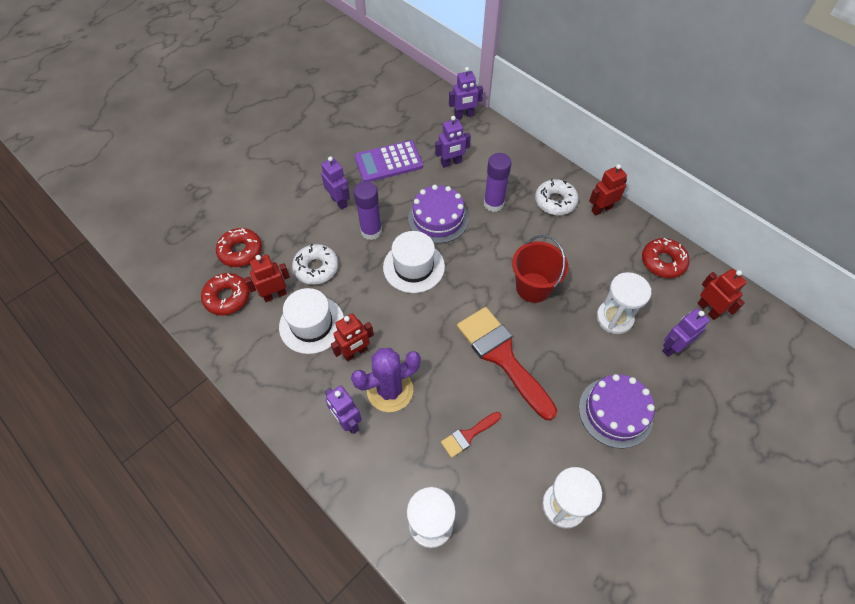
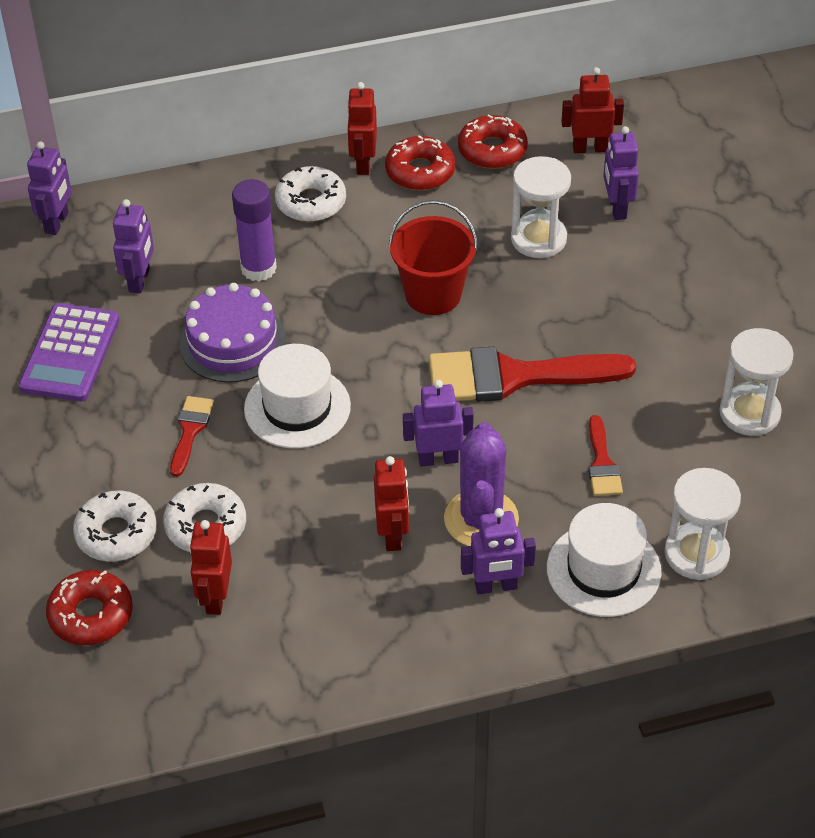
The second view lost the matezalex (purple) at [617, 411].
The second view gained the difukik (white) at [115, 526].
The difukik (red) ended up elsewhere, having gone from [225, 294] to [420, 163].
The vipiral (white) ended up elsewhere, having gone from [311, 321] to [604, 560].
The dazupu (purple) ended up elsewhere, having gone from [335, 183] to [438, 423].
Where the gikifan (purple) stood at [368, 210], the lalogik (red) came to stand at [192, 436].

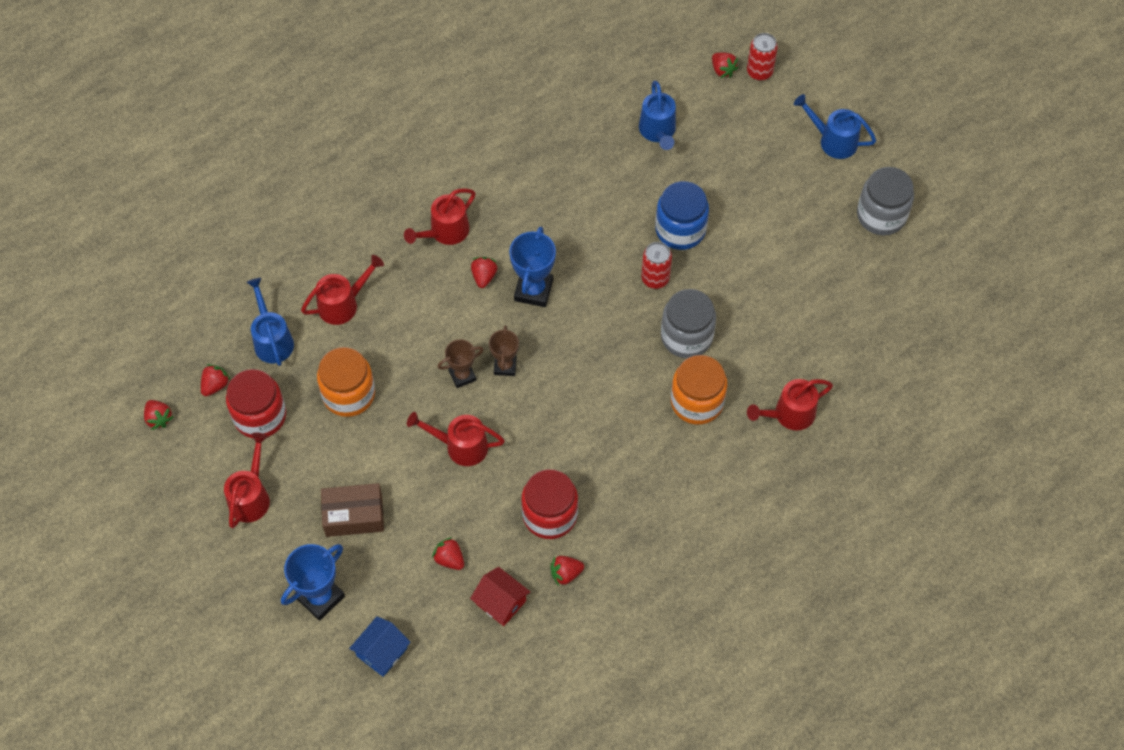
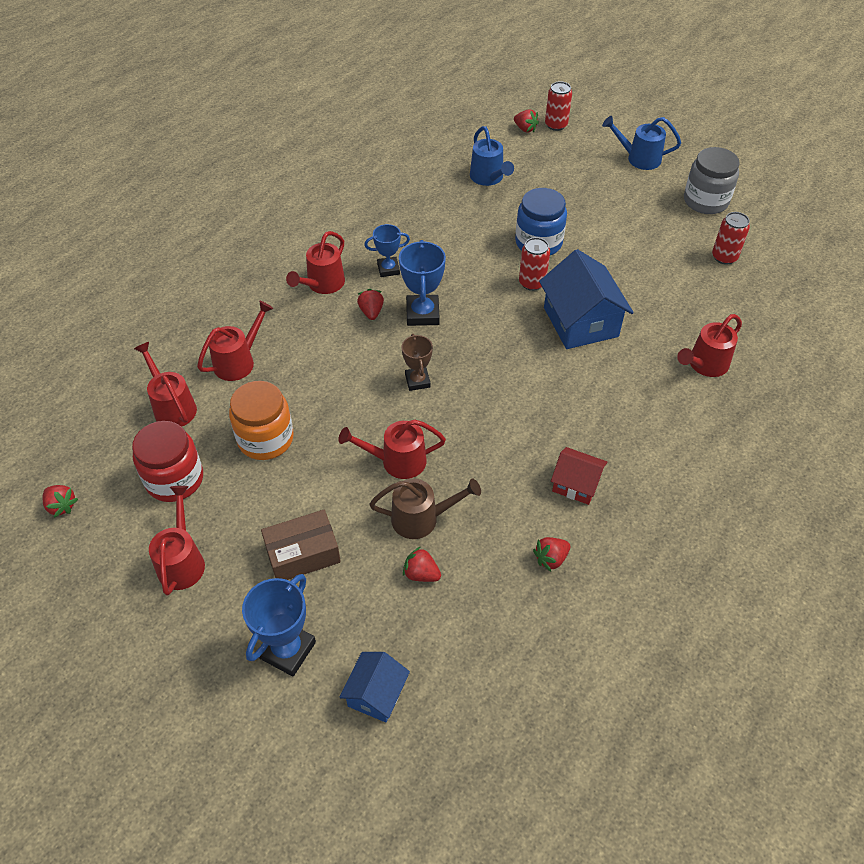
The second view lost the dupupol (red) at [216, 380].
The second view lost the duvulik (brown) at [460, 363].
The second view lost the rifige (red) at [549, 504].
The second view lost the rifige (orange) at [699, 390].
The second view gained the duvulik (blue) at [387, 250].
The second view gained the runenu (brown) at [425, 509].
The second view gained the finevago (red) at [731, 238].
The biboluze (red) ended up elsewhere, having gone from [500, 596] to [579, 476].
Where the rifige (grey) stood at [688, 323], the biboluze (blue) came to stand at [586, 299].
What was the runenu (blue) at [270, 322] turned into the runenu (red) at [165, 384].

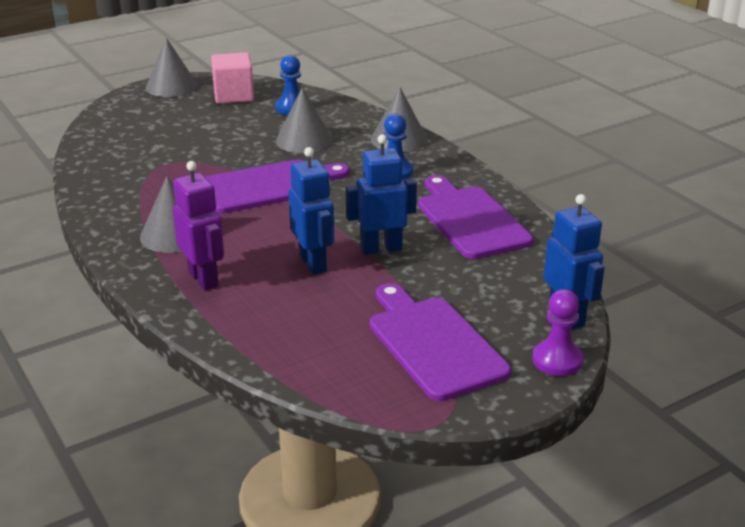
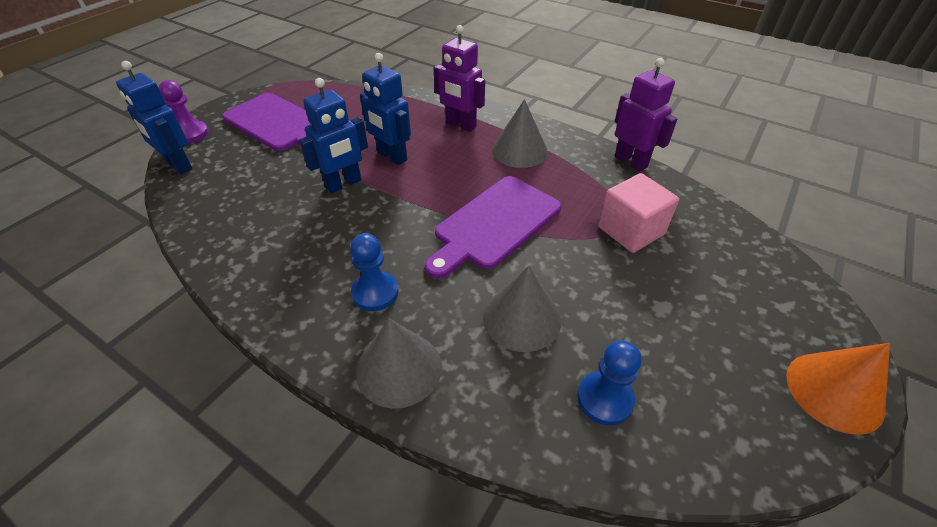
The second view lost the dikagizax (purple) at [475, 217].
The second view gained the dazupu (purple) at [646, 115].
The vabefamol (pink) ended up elsewhere, having gone from [232, 78] to [638, 213].
What was the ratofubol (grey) at [172, 67] turned into the ratofubol (orange) at [838, 389].

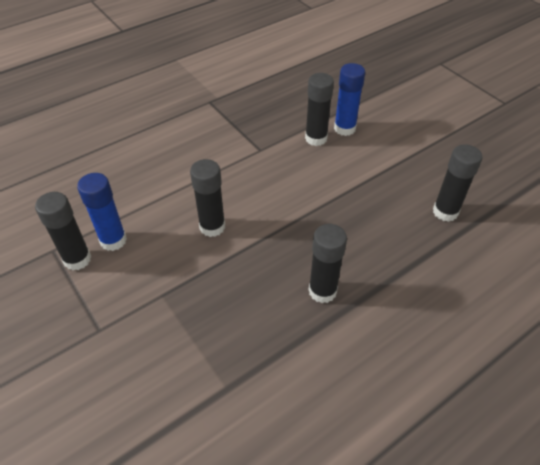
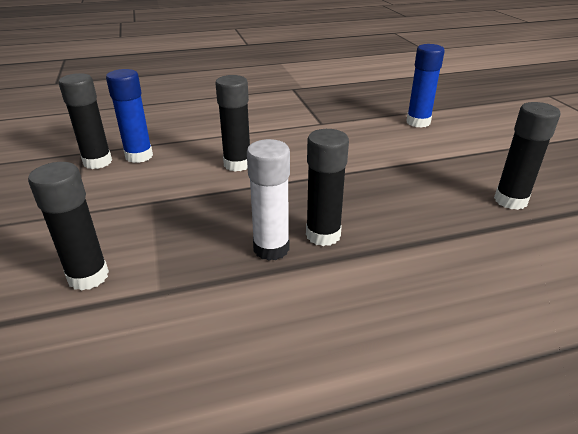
The second view gained the gikifan (white) at [268, 200].
The gikifan (black) ended up elsewhere, having gone from [319, 109] to [68, 226].

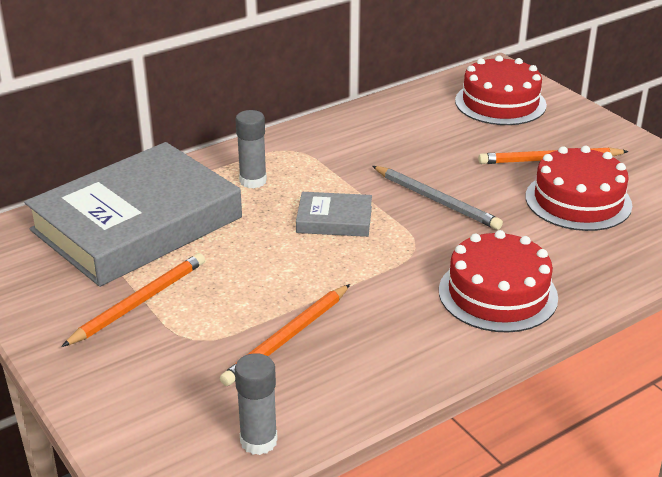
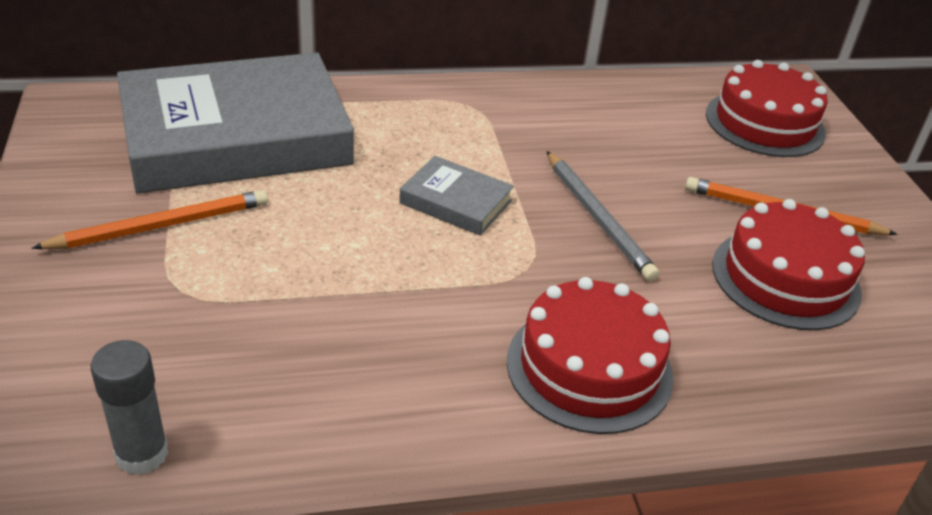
The second view lost the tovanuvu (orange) at [285, 335].
The second view lost the gikifan (grey) at [251, 149].

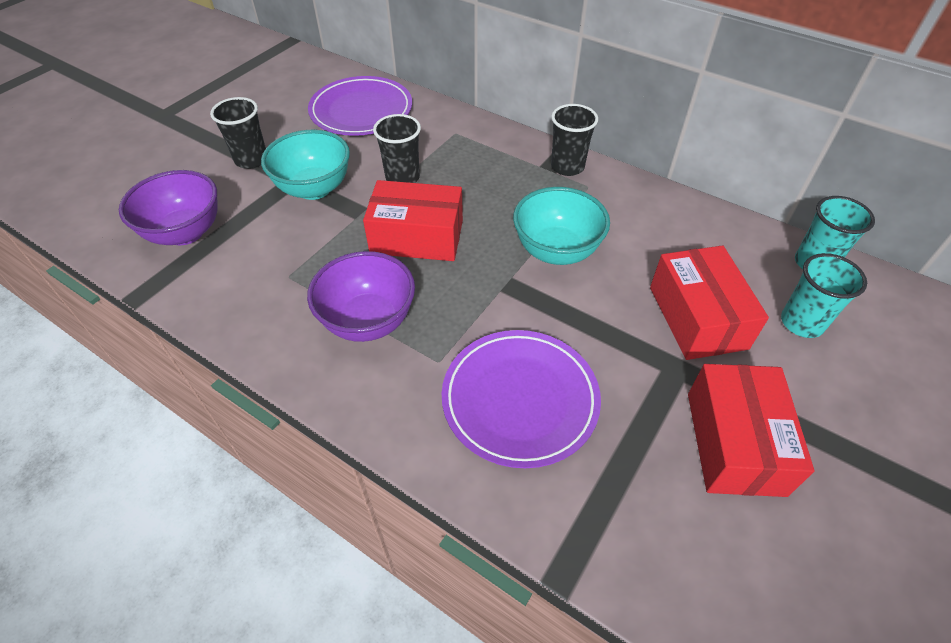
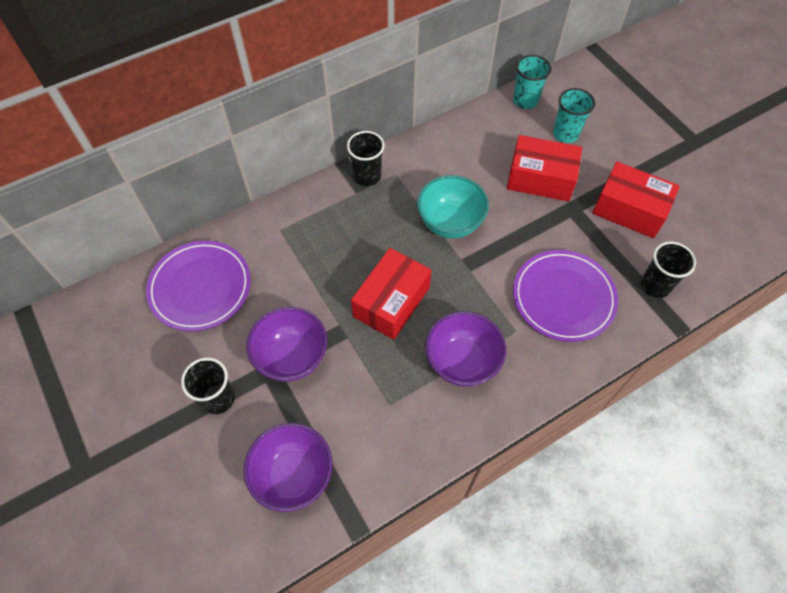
The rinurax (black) ended up elsewhere, having gone from [397, 148] to [668, 269].
What was the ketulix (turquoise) at [305, 165] turned into the ketulix (purple) at [286, 344].

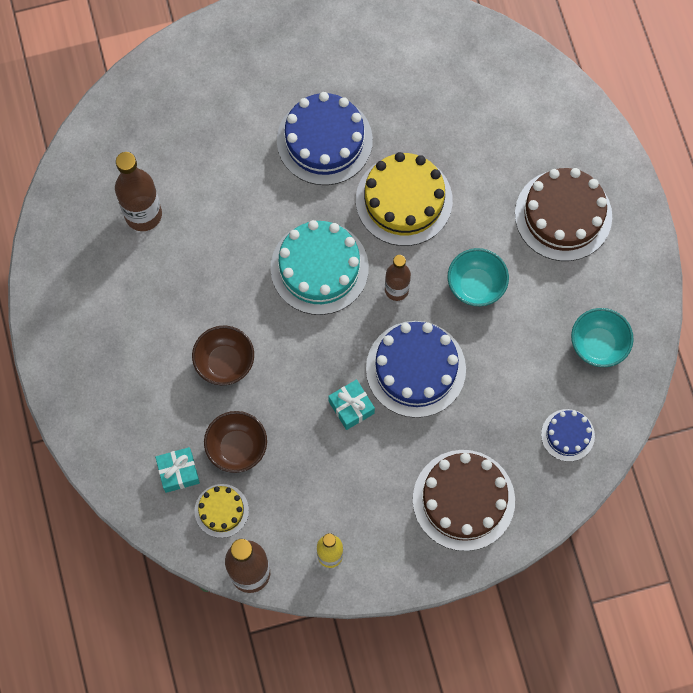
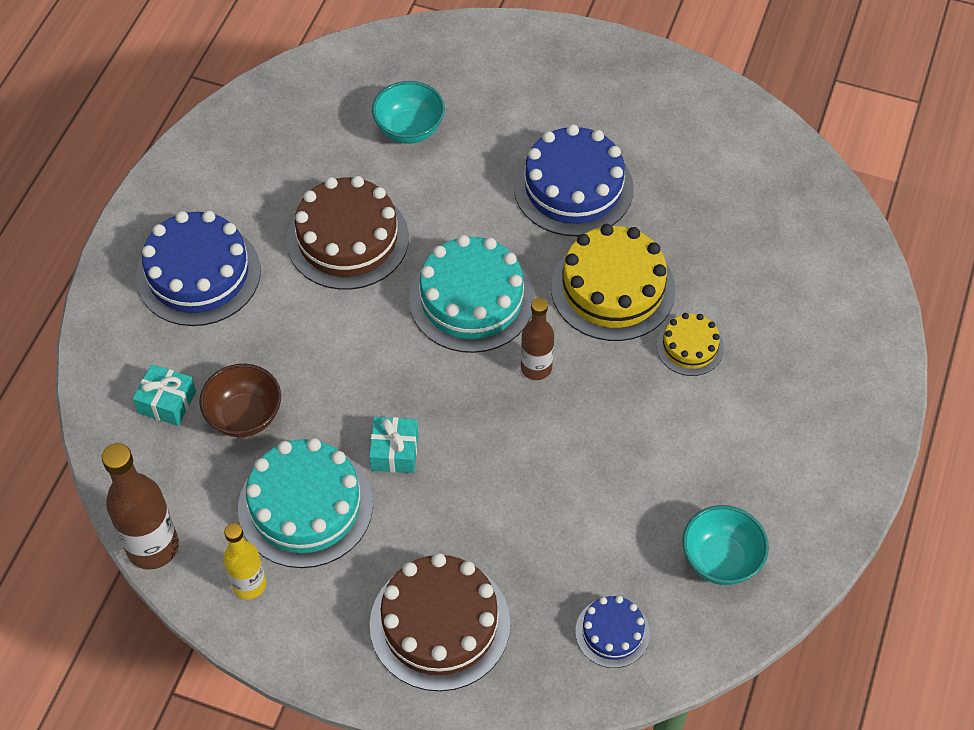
The second view lost the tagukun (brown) at [138, 191].
The second view lost the ketulix (brown) at [223, 355].
The second view gained the matezalex (turquoise) at [305, 503].
The matezalex (yellow) ended up elsewhere, having gone from [221, 511] to [690, 344].
The matezalex (blue) ended up elsewhere, having gone from [416, 369] to [198, 268].
The ketulix (turquoise) ended up elsewhere, having gone from [478, 277] to [408, 112].
The matezalex (brown) ended up elsewhere, having gone from [563, 214] to [348, 233].

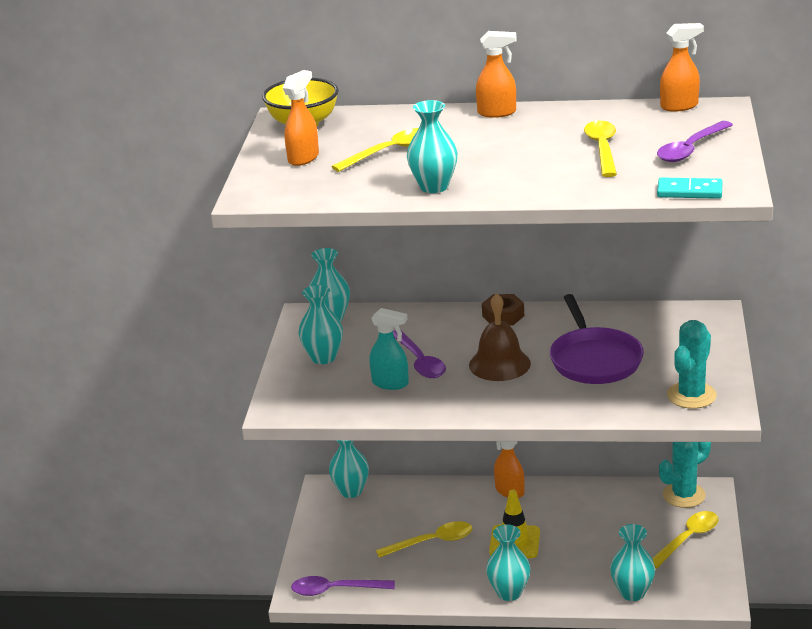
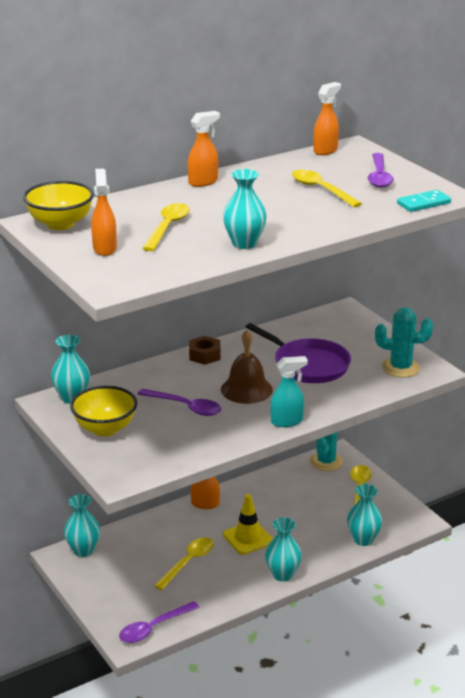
The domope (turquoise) ended up elsewhere, having gone from [389, 349] to [289, 391].
Where the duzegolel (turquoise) stood at [320, 324], the ketulix (yellow) came to stand at [103, 411].
The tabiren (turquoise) at [692, 364] ended up facing another way, 75 degrees counterclockwise from before.

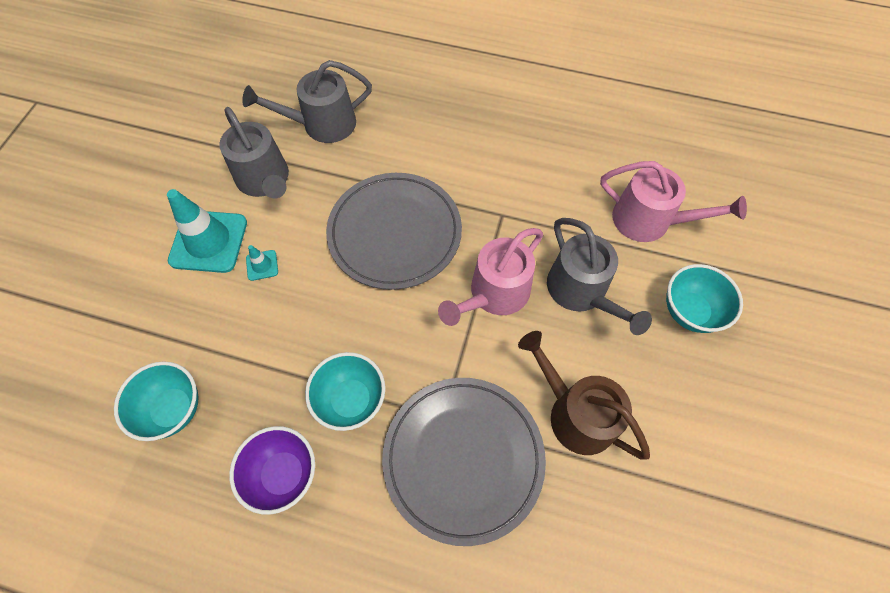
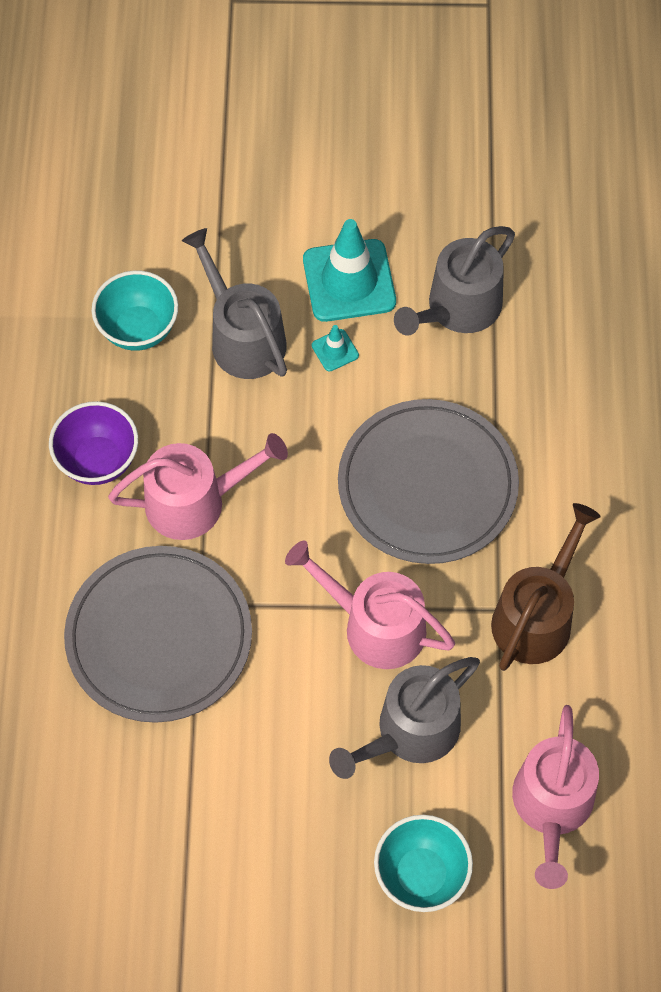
The runenu (grey) ended up elsewhere, having gone from [307, 101] to [234, 303].
The runenu (brown) ended up elsewhere, having gone from [584, 395] to [546, 587].
Where the ketulix (turquoise) stood at [345, 391], the runenu (pink) came to stand at [198, 486].

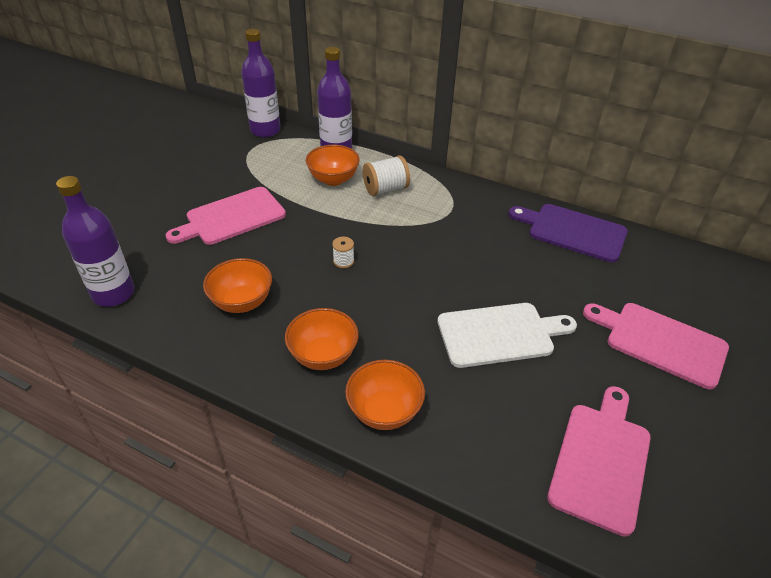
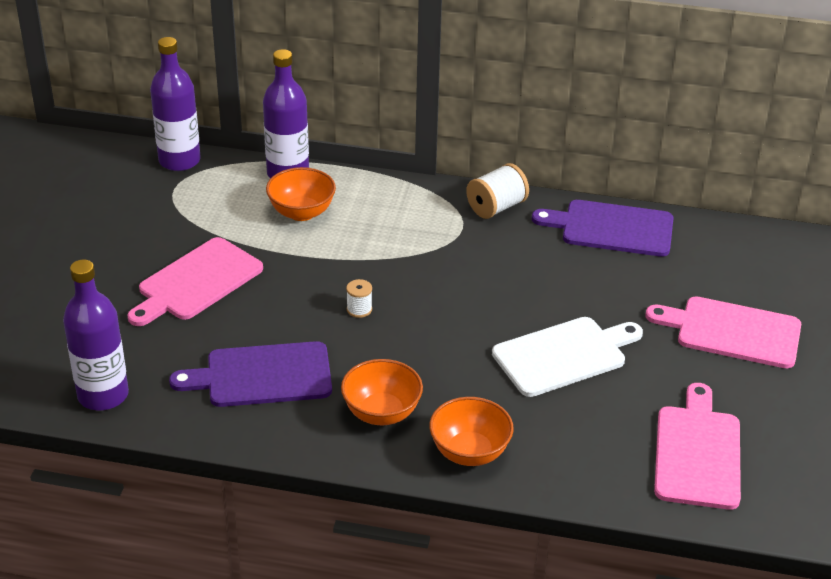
The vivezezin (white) ended up elsewhere, having gone from [386, 175] to [497, 191].
Where the ketulix (orange) stood at [237, 285], the dikagizax (purple) came to stand at [250, 374].

